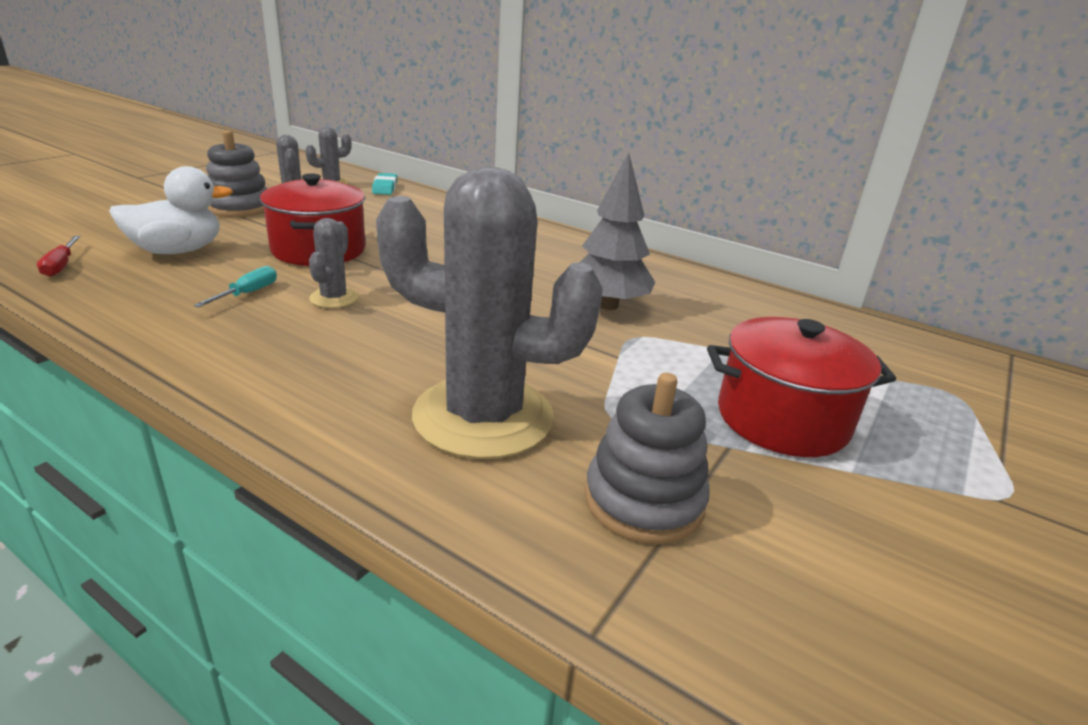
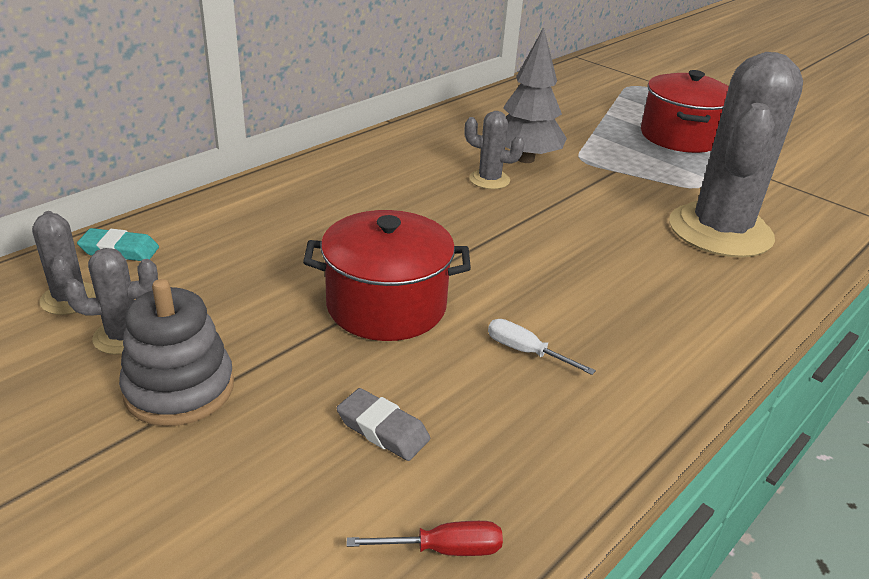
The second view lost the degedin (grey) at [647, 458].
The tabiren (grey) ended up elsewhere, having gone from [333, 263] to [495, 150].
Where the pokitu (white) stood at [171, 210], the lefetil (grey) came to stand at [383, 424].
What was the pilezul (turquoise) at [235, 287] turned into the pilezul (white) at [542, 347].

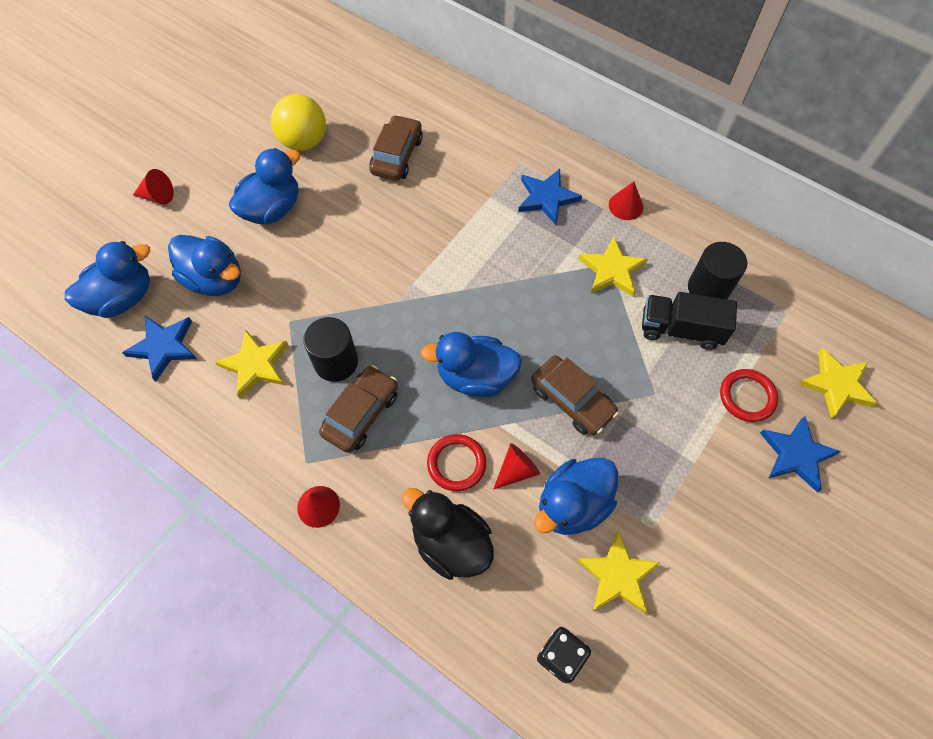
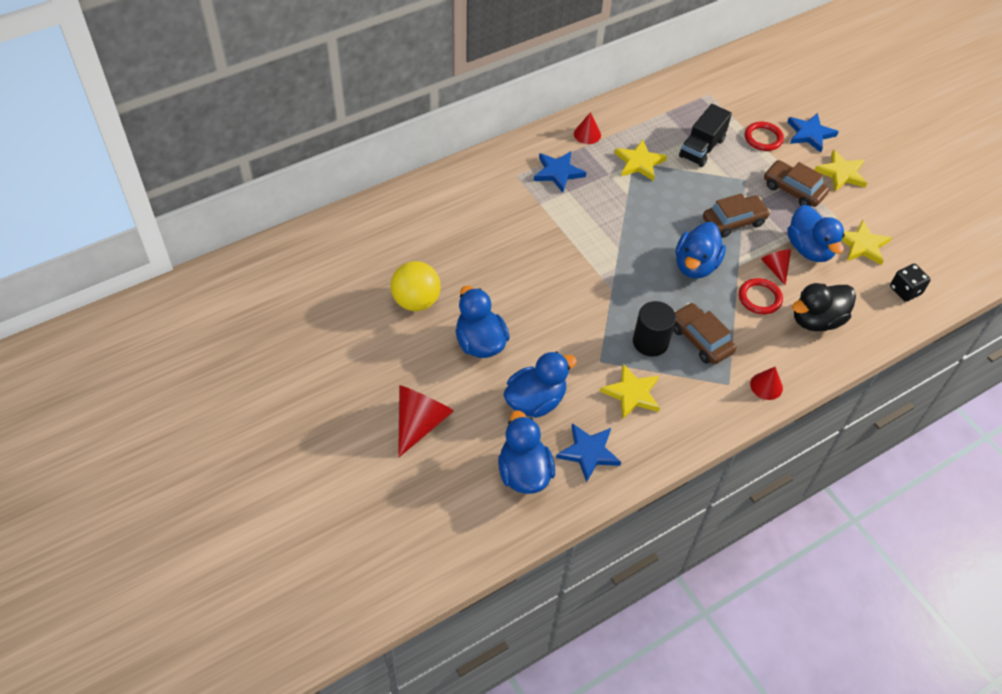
The second view lost the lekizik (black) at [717, 270].
The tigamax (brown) ended up elsewhere, having gone from [396, 148] to [796, 183].
The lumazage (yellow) ended up elsewhere, having gone from [838, 383] to [841, 170].
The size of the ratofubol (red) at [153, 186] changed by a factor of 1.76.

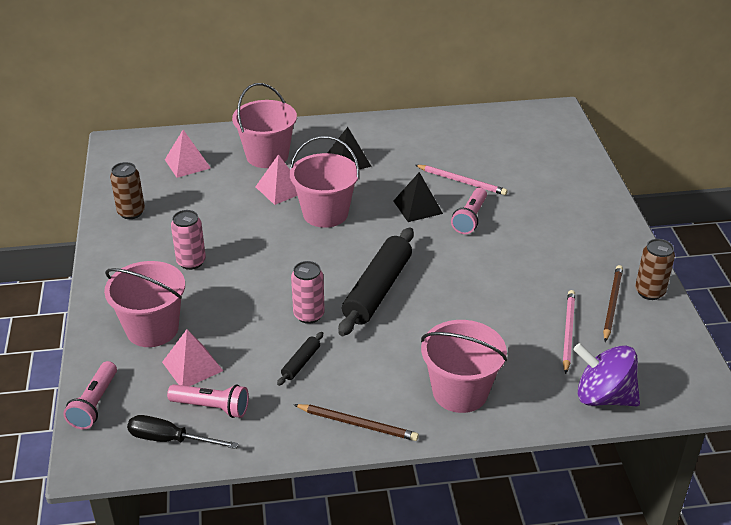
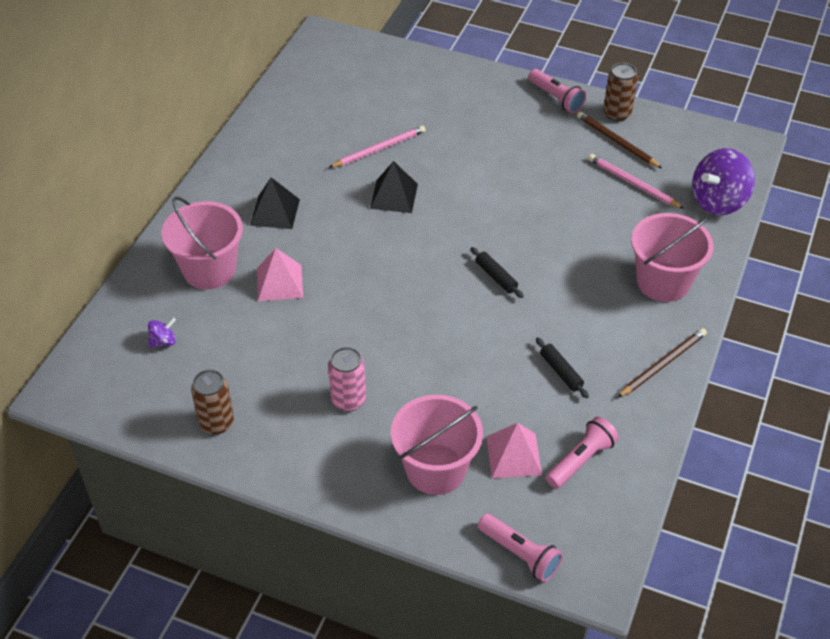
The second view lost the pilezul (black) at [182, 432].
The second view lost the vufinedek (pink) at [324, 182].
The second view lost the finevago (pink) at [308, 292].
The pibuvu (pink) ended up elsewhere, having gone from [469, 211] to [558, 91].
Where the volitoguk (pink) stood at [188, 154], the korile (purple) came to stand at [162, 333].
The size of the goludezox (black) at [376, 281] changed by a factor of 0.44.

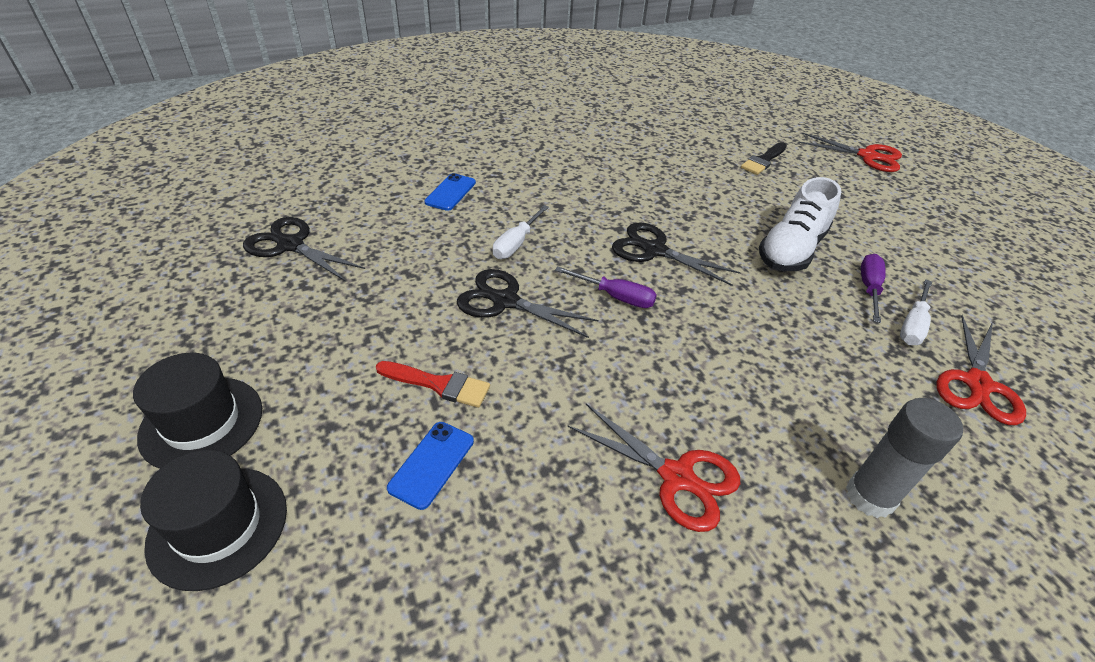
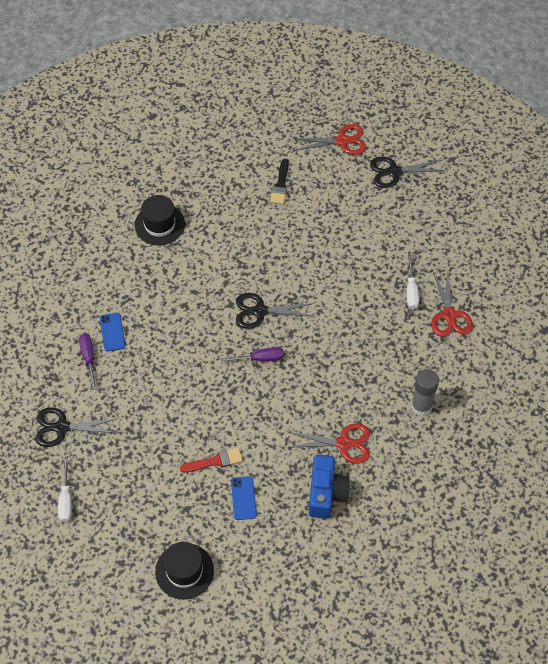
The second view lost the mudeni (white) at [800, 224].
The second view gained the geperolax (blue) at [329, 487].
The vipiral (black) ended up elsewhere, having gone from [197, 411] to [160, 220].
The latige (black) ended up elsewhere, having gone from [528, 303] to [408, 172].
The pilezul (white) ended up elsewhere, having gone from [521, 232] to [65, 490].
The pilezul (purple) ended up elsewhere, having gone from [873, 288] to [88, 362].

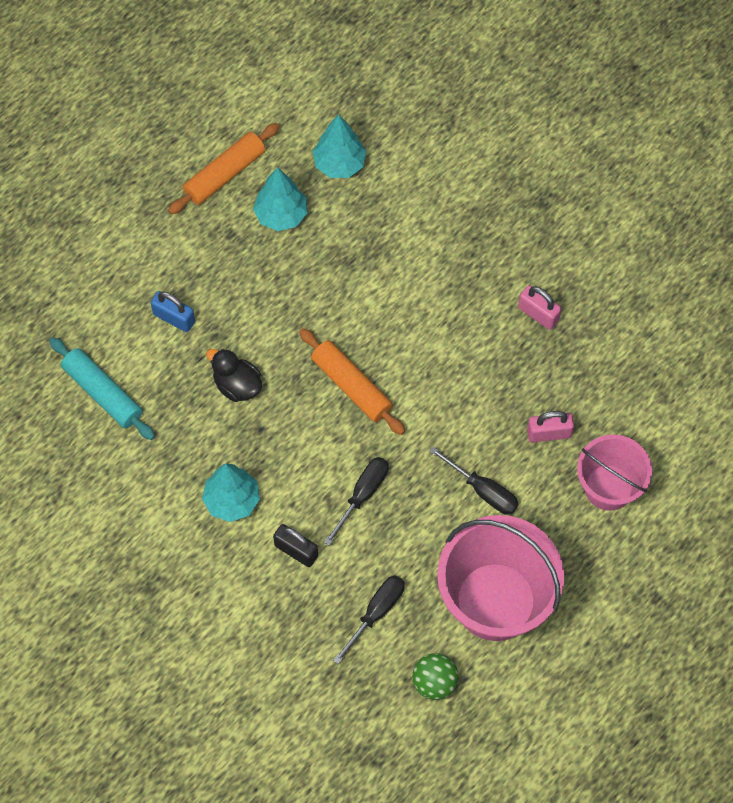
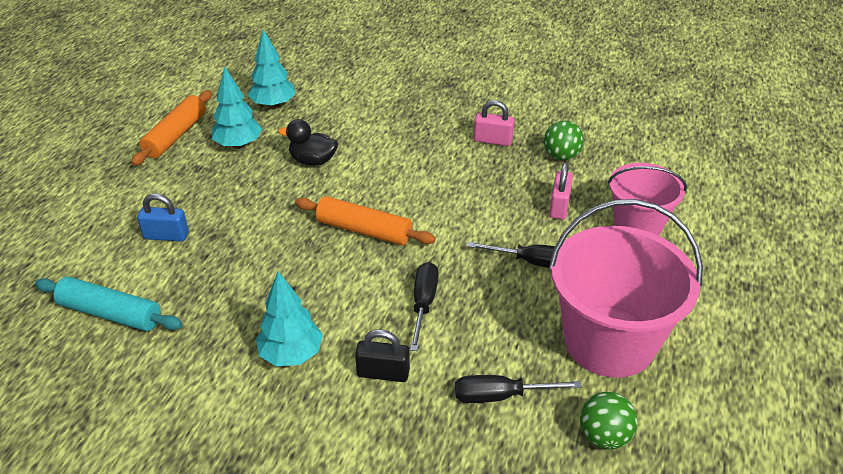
The second view gained the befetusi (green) at [564, 140].
The pokitu (black) ended up elsewhere, having gone from [234, 375] to [308, 142].
The pilezul (black) at [369, 619] ended up facing another way, 105 degrees counterclockwise from before.
The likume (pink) at [550, 426] ended up facing another way, 45 degrees counterclockwise from before.

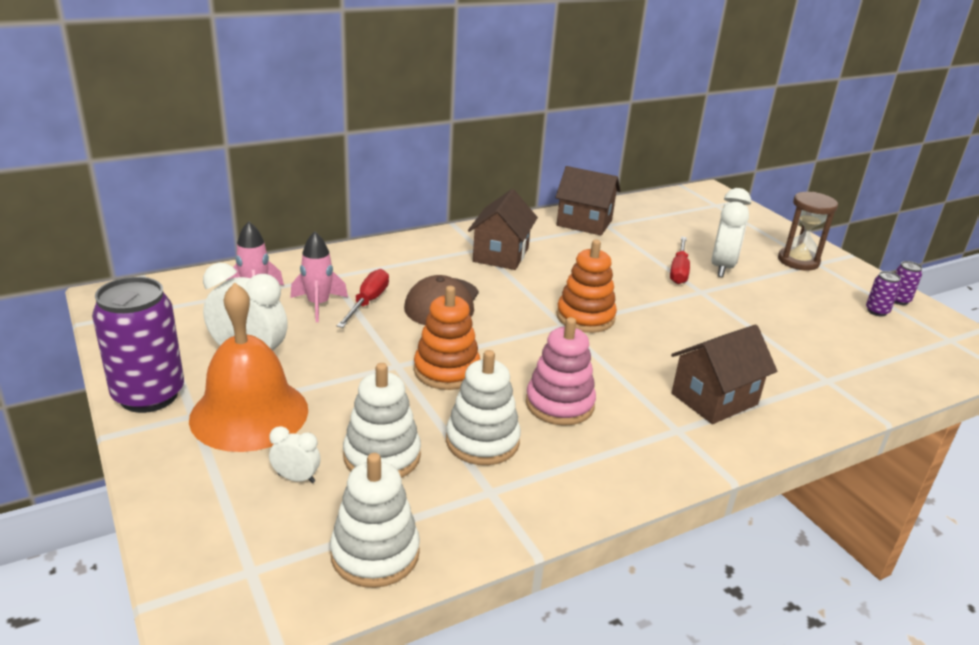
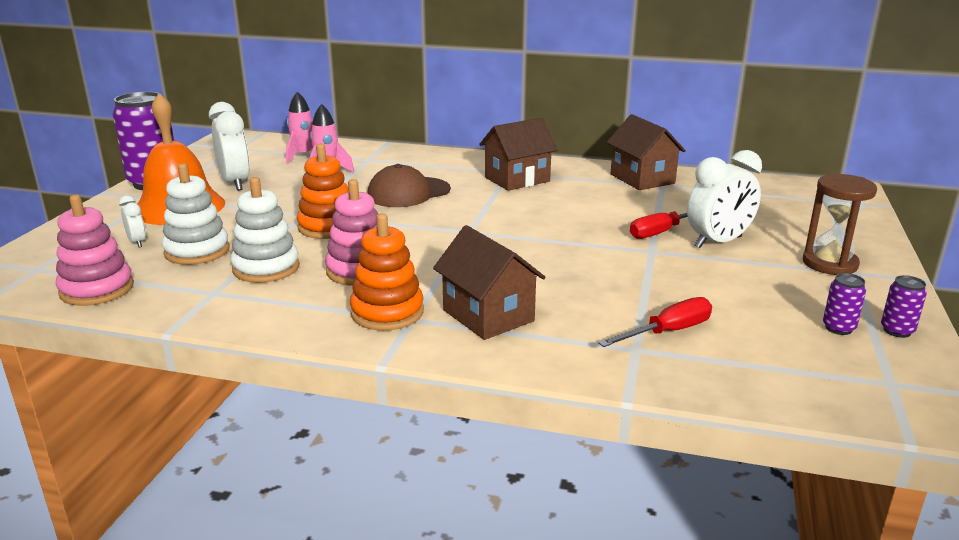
The pilezul (red) ended up elsewhere, having gone from [363, 298] to [655, 322].
The degedin (orange) ended up elsewhere, having gone from [586, 286] to [387, 272].
What was the degedin (white) at [375, 520] turned into the degedin (pink) at [95, 250].
The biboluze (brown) at [724, 374] ended up facing another way, 45 degrees clockwise from before.

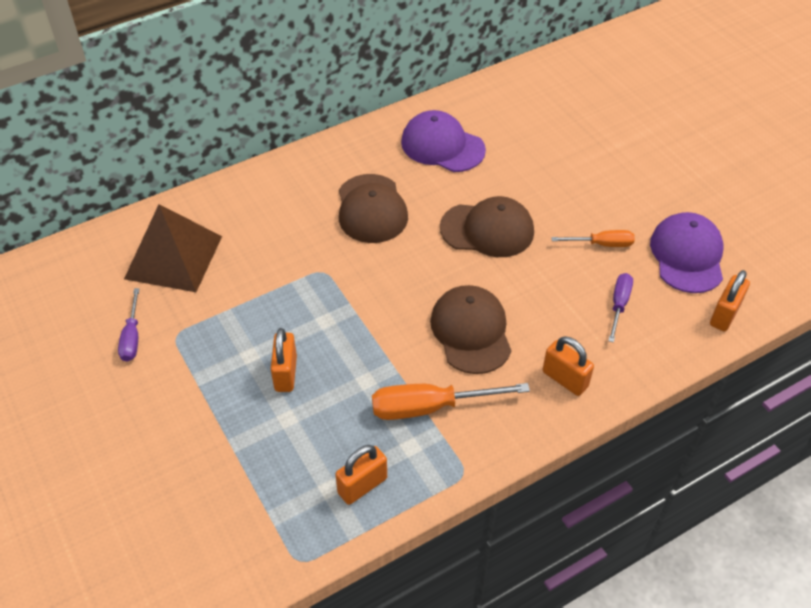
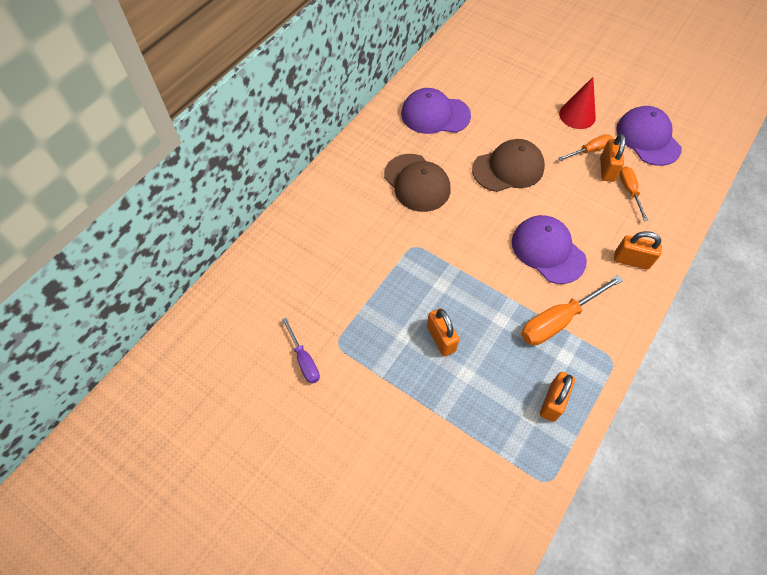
The second view lost the volitoguk (brown) at [173, 248].
The second view gained the ratofubol (red) at [577, 103].
The likume (orange) ended up elsewhere, having gone from [730, 301] to [612, 158].
What was the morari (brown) at [471, 329] turned into the morari (purple) at [549, 249].
What was the pilezul (purple) at [620, 307] turned into the pilezul (orange) at [633, 193].

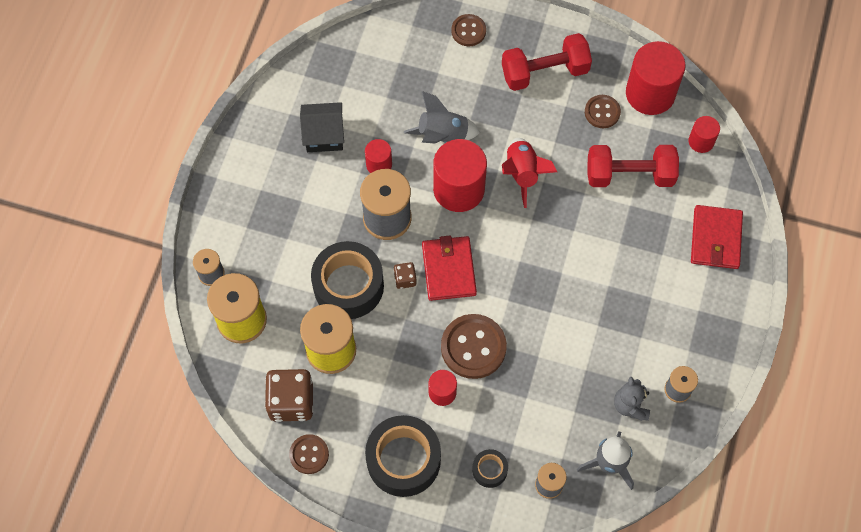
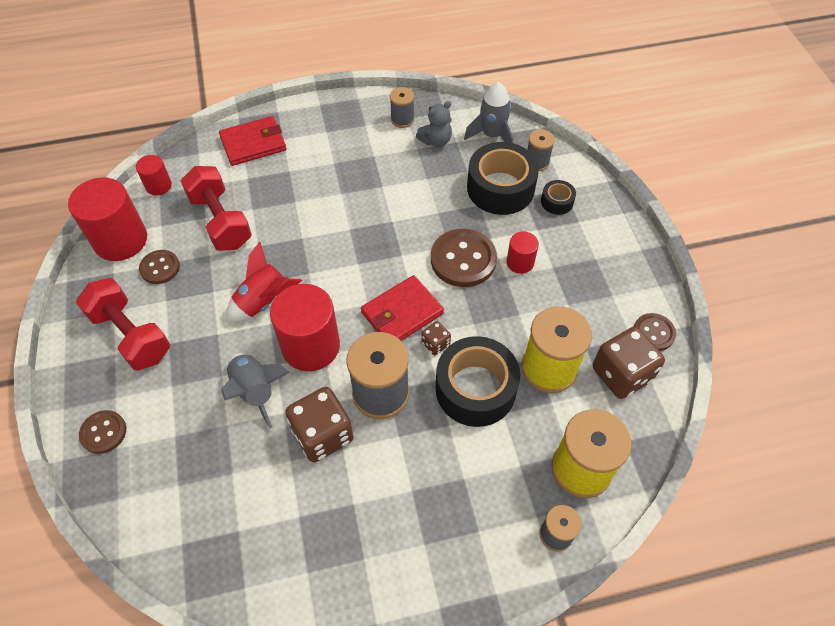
The second view lost the biboluze (black) at [322, 127].
The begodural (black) ended up elsewhere, having gone from [403, 456] to [503, 178].
Where the lekizik (red) stood at [378, 156], the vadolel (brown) came to stand at [319, 425].

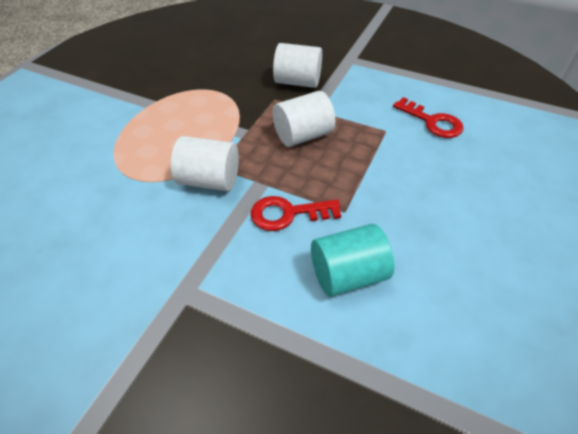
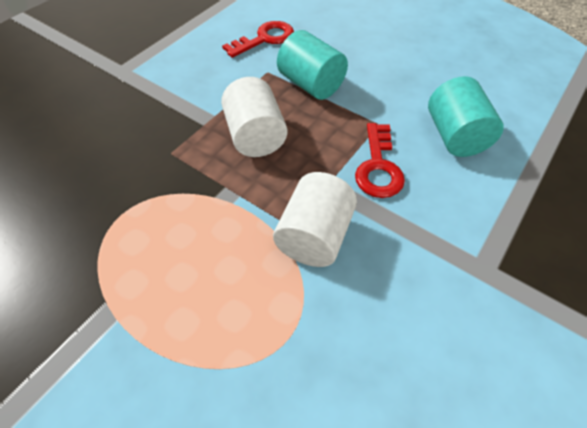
The second view lost the lekizik (white) at [297, 65].
The second view gained the lekizik (turquoise) at [312, 65].

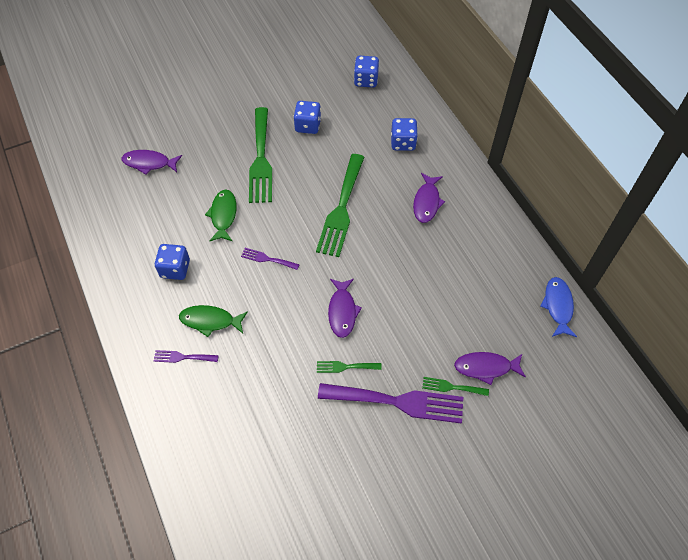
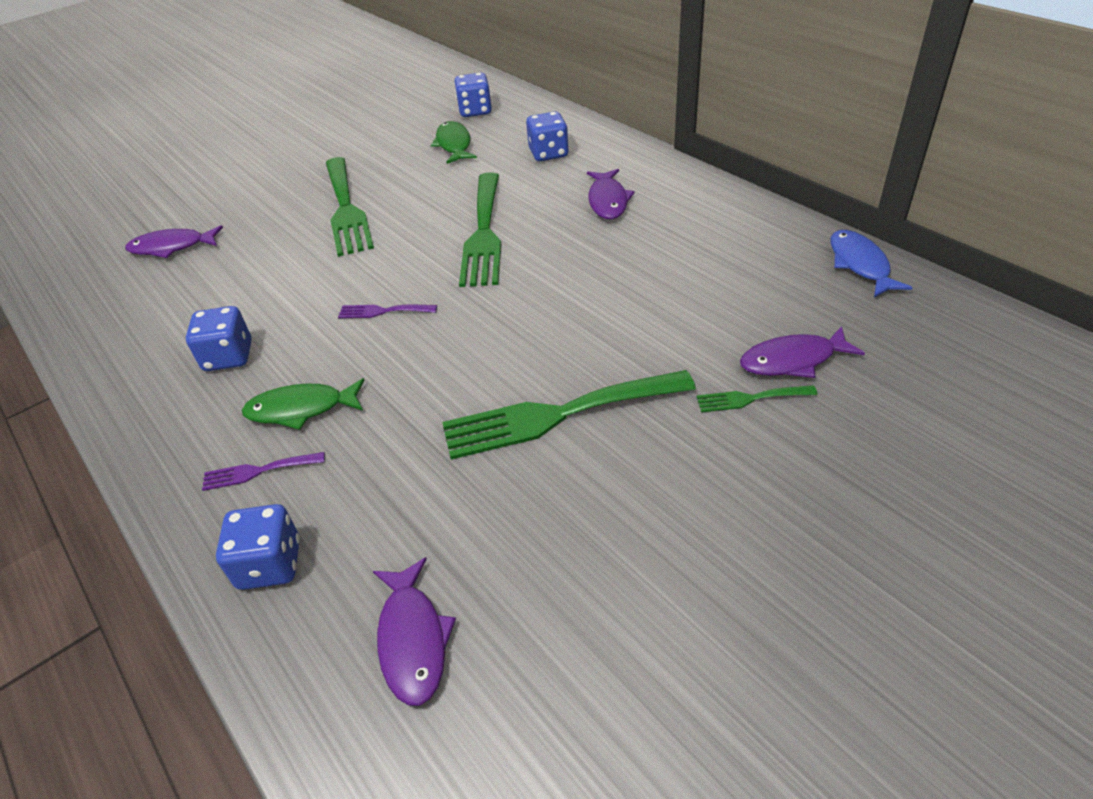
The second view lost the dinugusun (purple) at [390, 403].
The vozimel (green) ended up elsewhere, having gone from [221, 215] to [454, 142].
The vadolel (blue) ended up elsewhere, having gone from [307, 117] to [258, 547].
The vozimel (purple) ended up elsewhere, having gone from [345, 308] to [414, 631].
The size of the dinugusun (green) at [349, 367] changed by a factor of 2.18.

